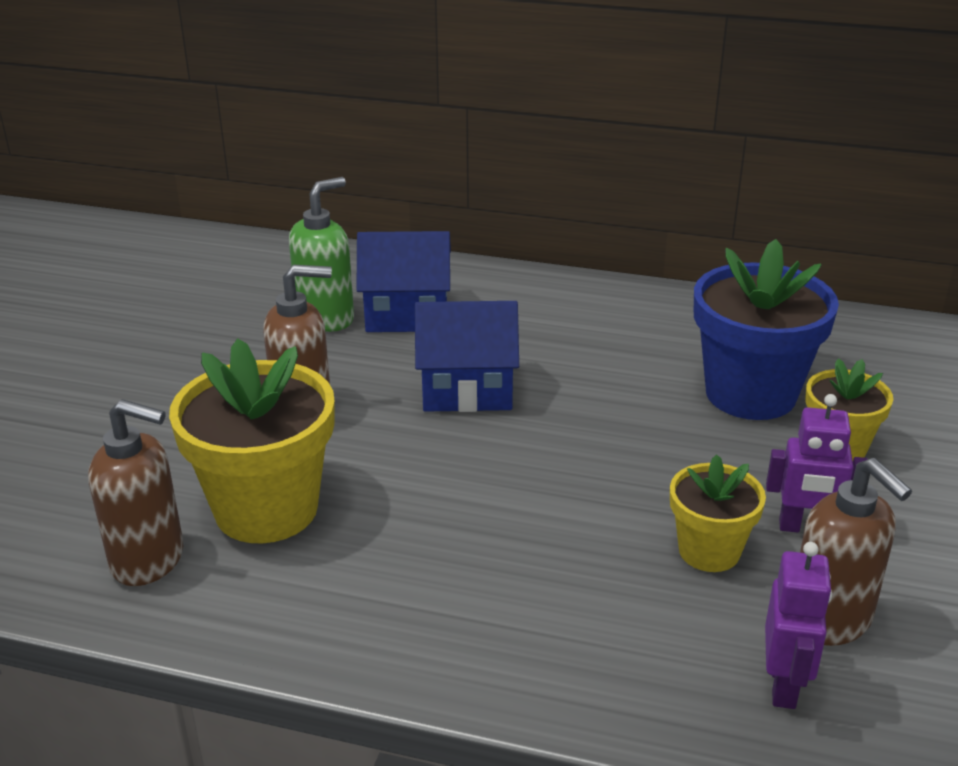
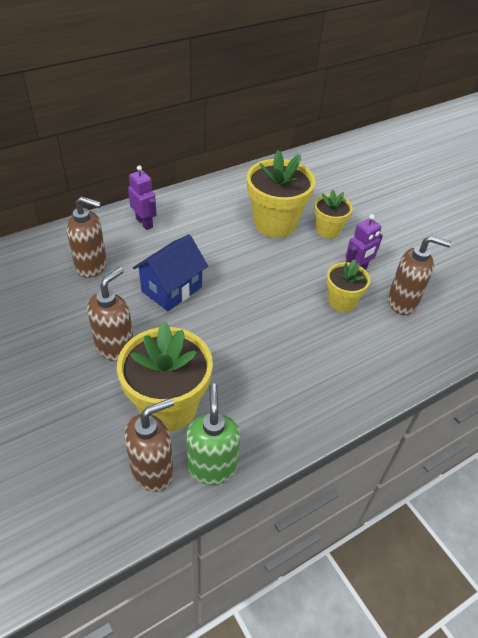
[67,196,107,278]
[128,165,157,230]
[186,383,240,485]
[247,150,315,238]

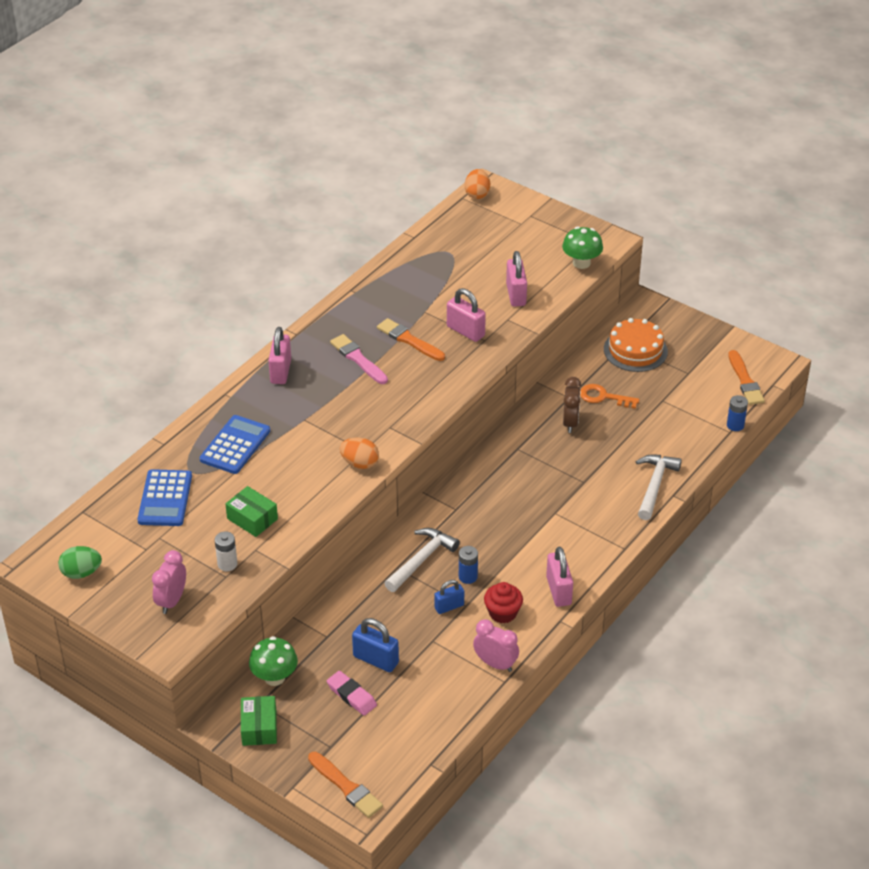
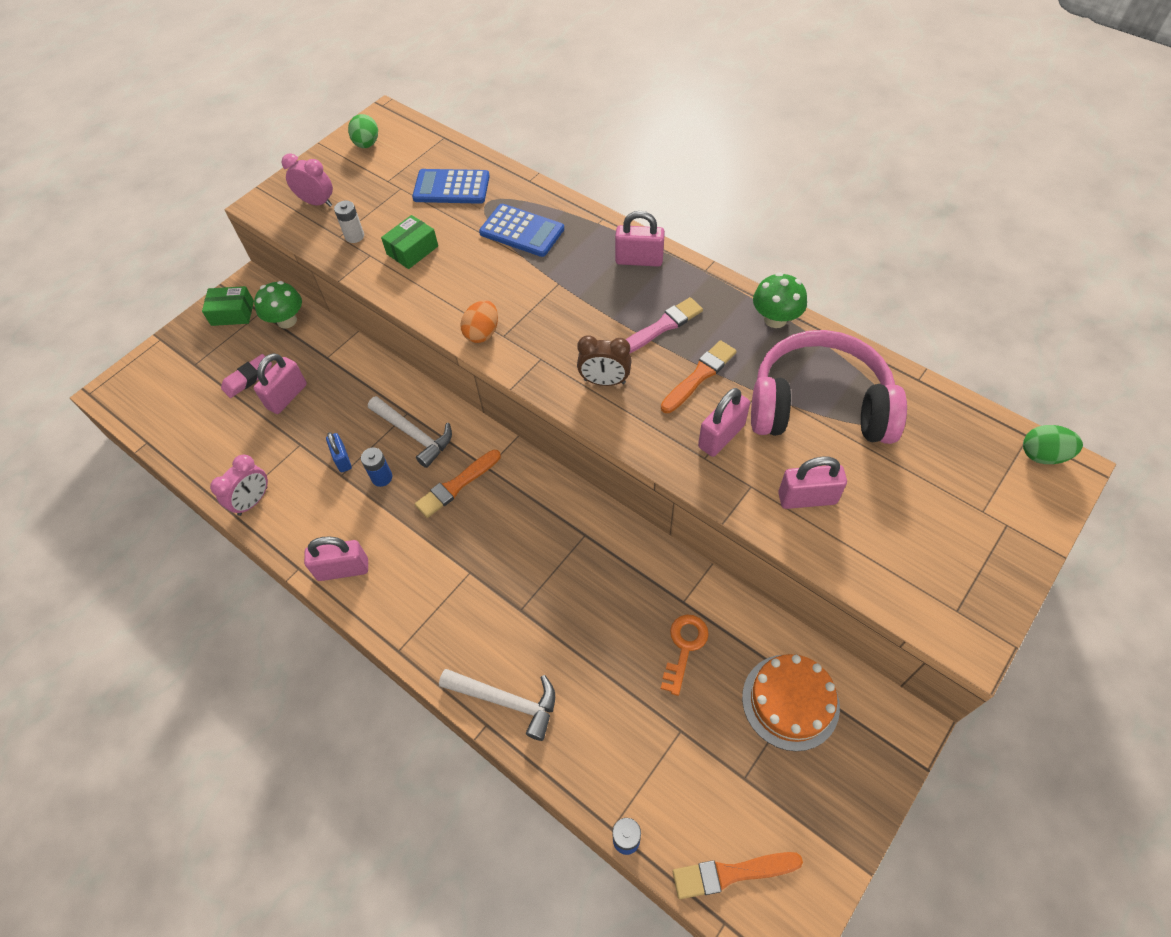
[253,353,307,414]
[415,450,501,518]
[577,335,631,386]
[751,330,907,444]
[753,272,807,328]
[1023,425,1083,464]
[484,582,523,623] (first image)

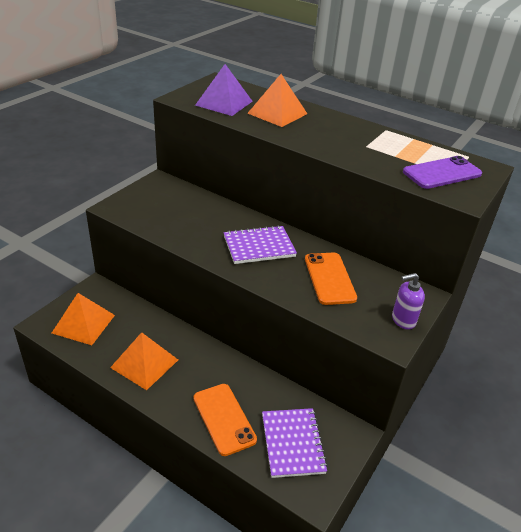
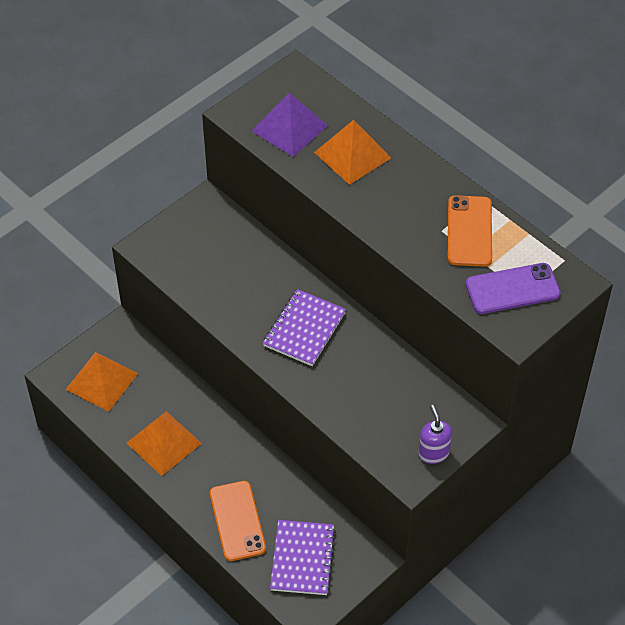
[263,289,346,366]
[418,405,452,464]
[448,195,492,267]

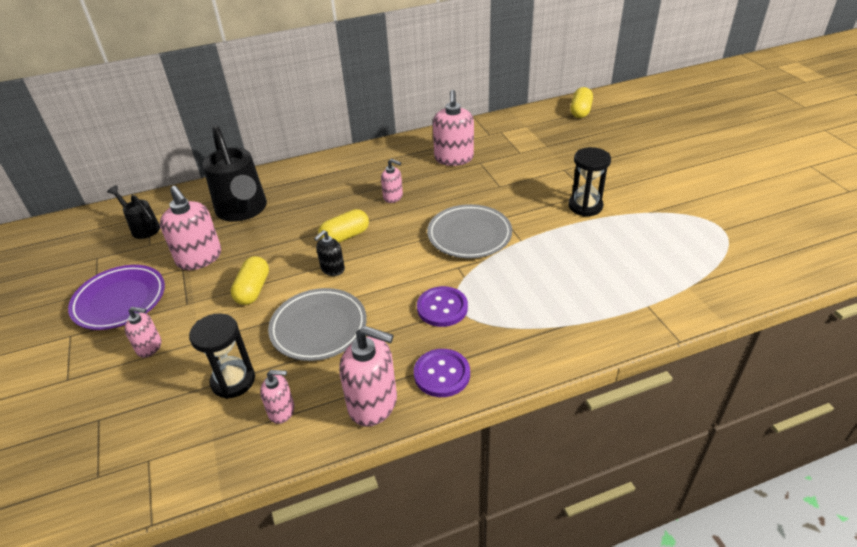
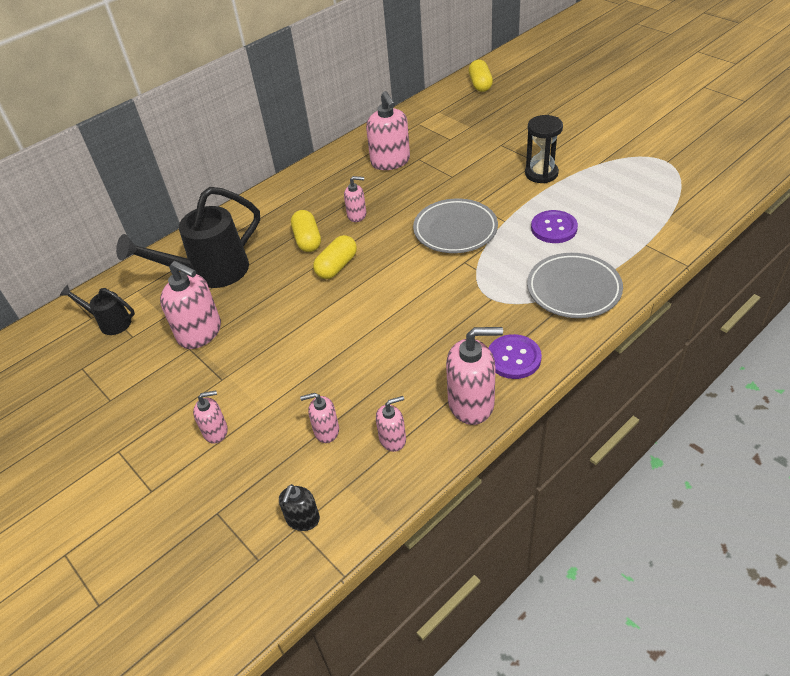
[116,187,260,288]
[279,484,320,531]
[291,210,321,252]
[300,393,339,443]
[527,253,623,318]
[531,210,578,243]
[68,265,165,330] (first image)

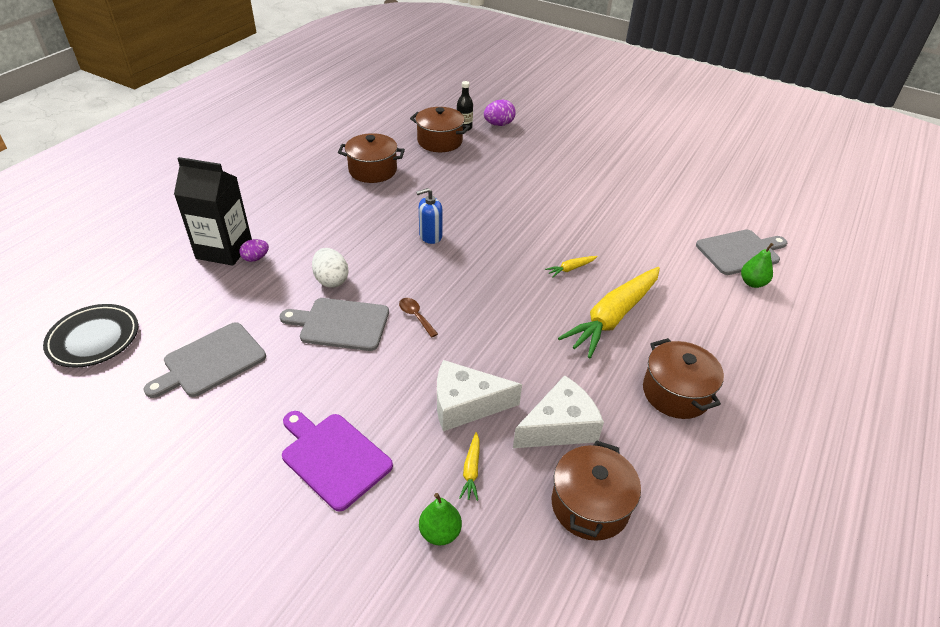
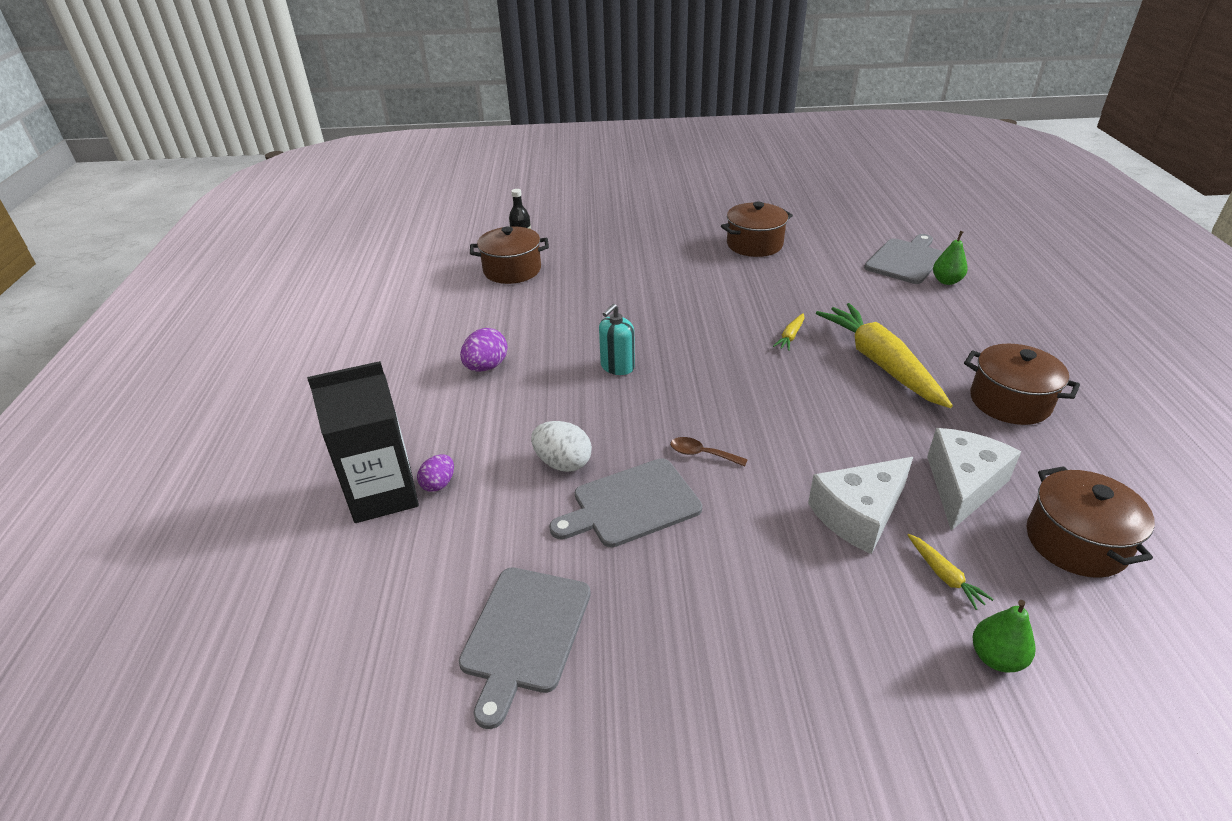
[460,328,508,372]
[599,304,635,375]
[721,202,793,257]
[816,303,953,408]
[43,304,138,368] (first image)
[282,411,393,512] (first image)

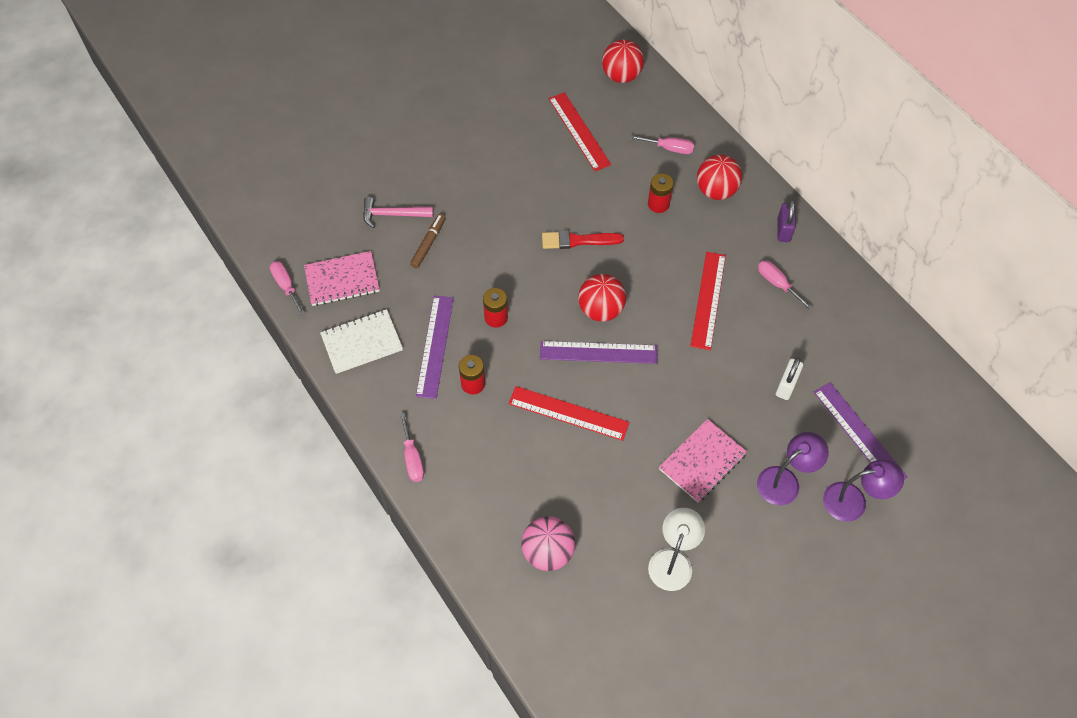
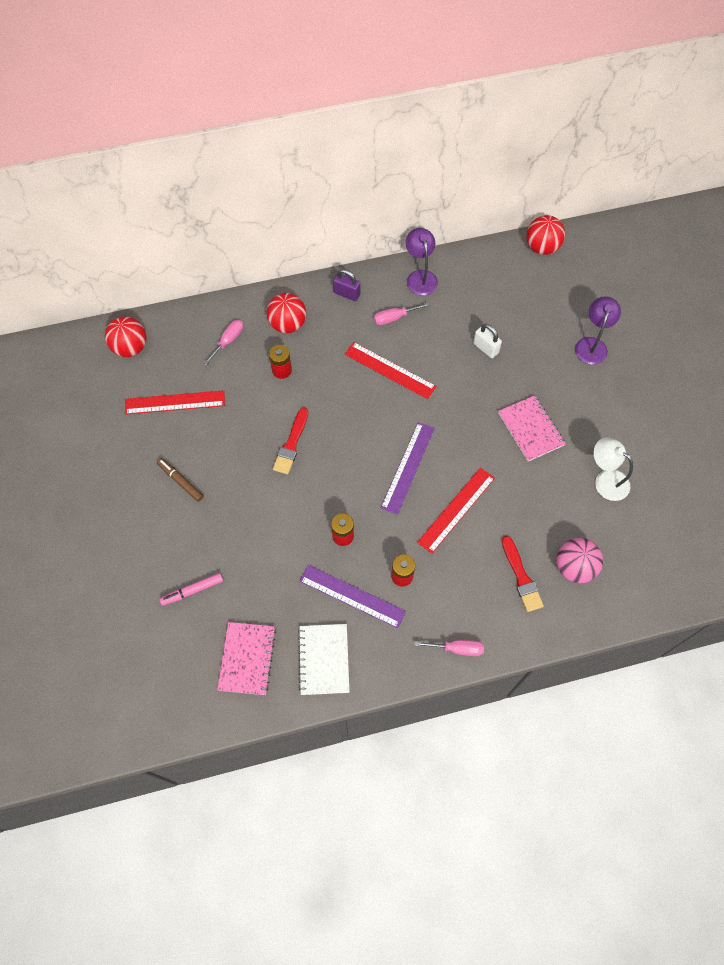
[157,458,204,502]
[159,573,223,606]
[405,228,438,296]
[502,536,544,612]
[526,215,565,255]
[269,261,305,315] (first image)
[814,382,908,479] (first image)

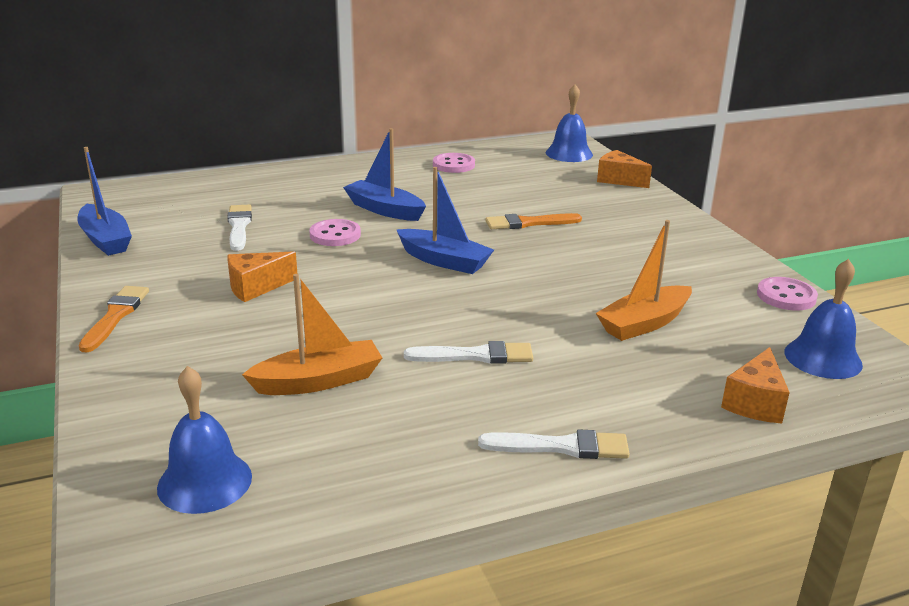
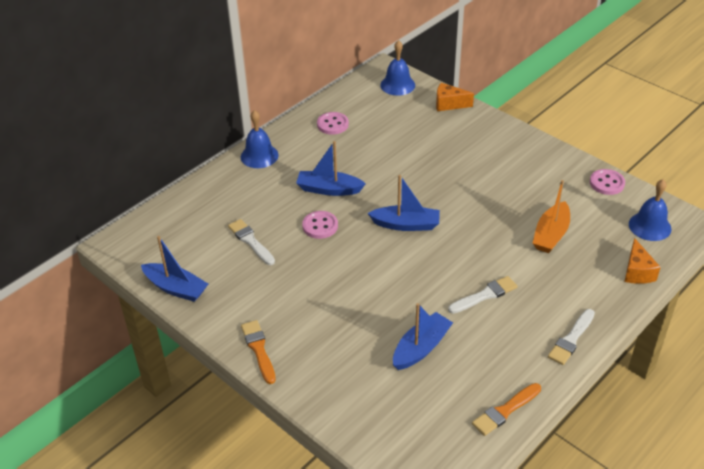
[241,110,279,168]
[393,303,453,370]
[472,383,541,436]
[548,309,595,365]
[227,251,297,302] (first image)

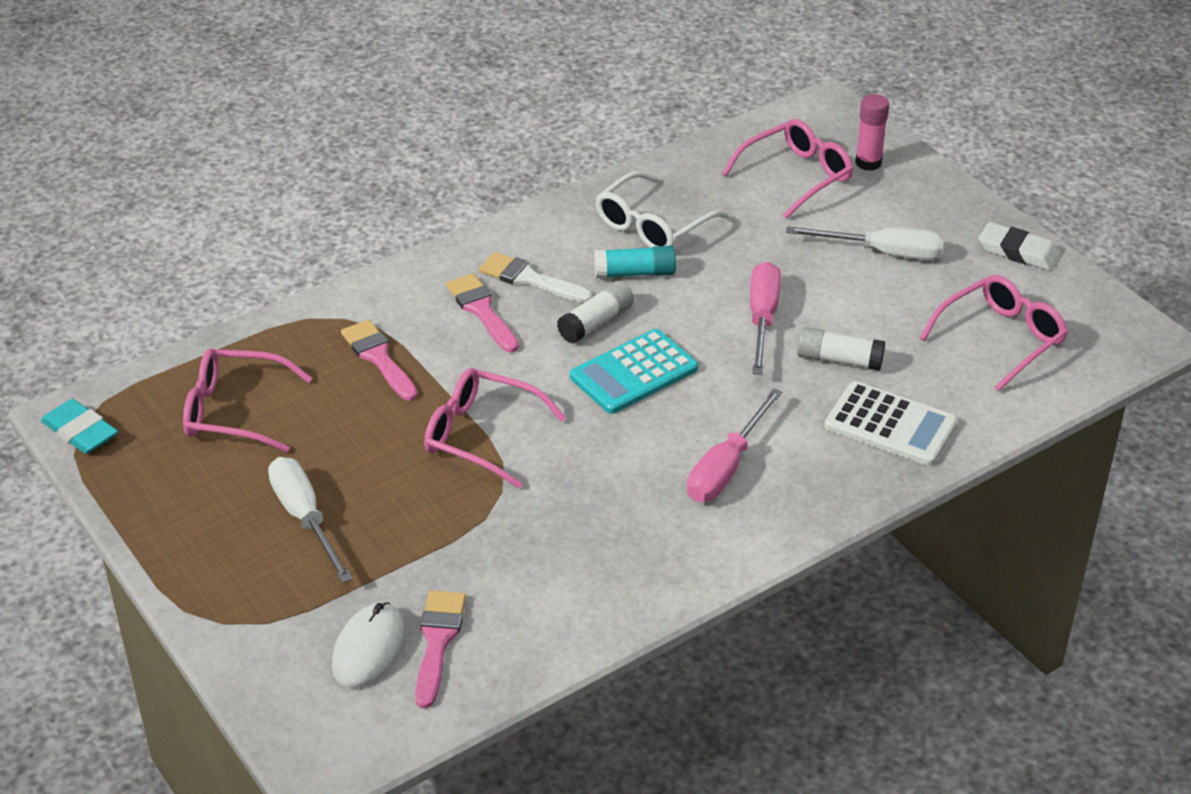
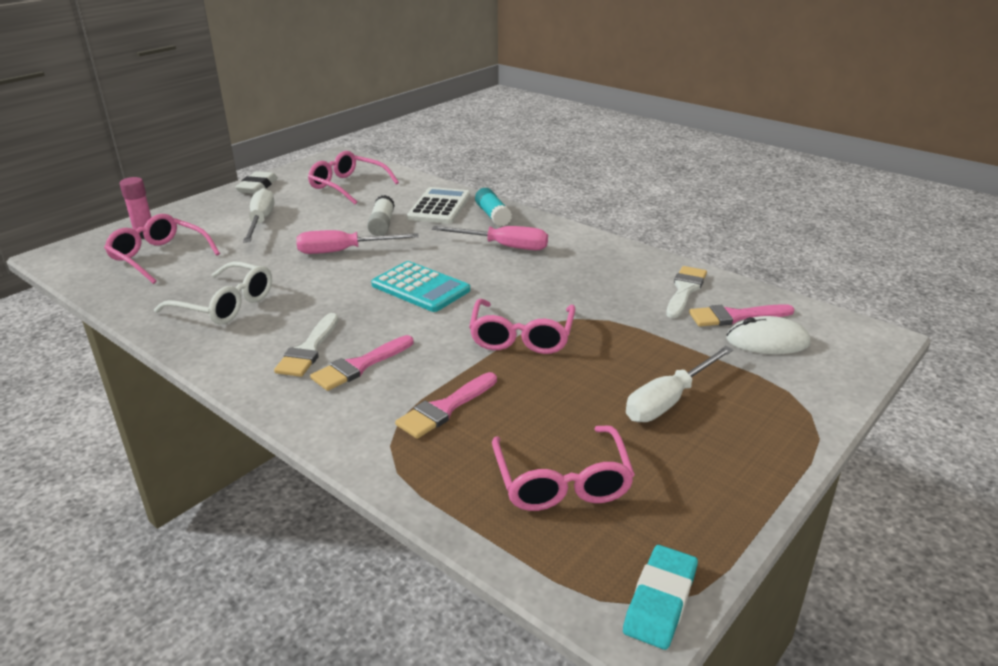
[475,188,512,226]
[666,266,707,318]
[557,281,634,344] (first image)

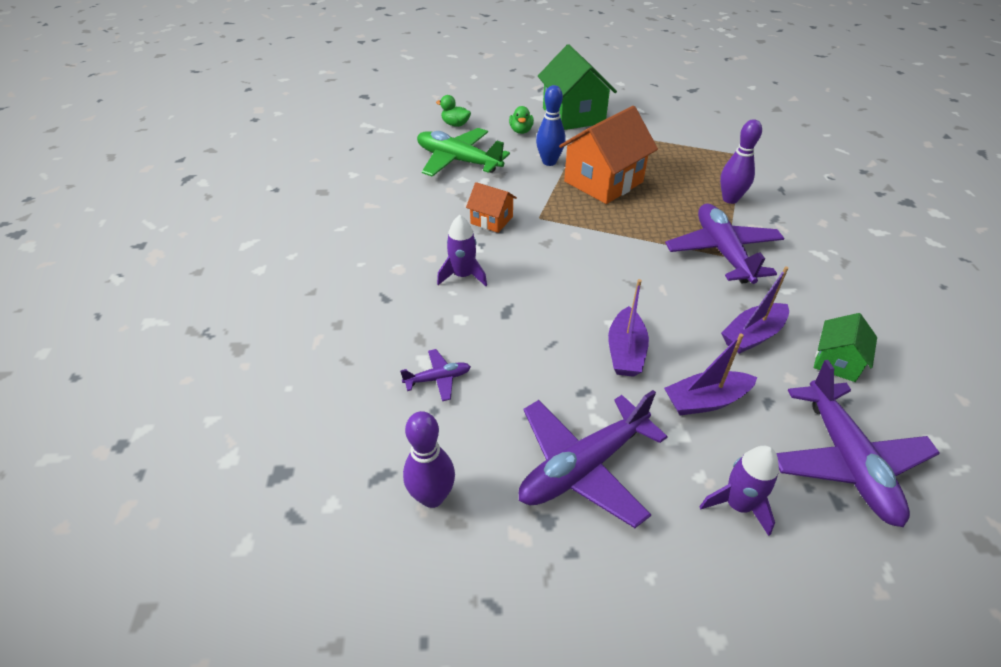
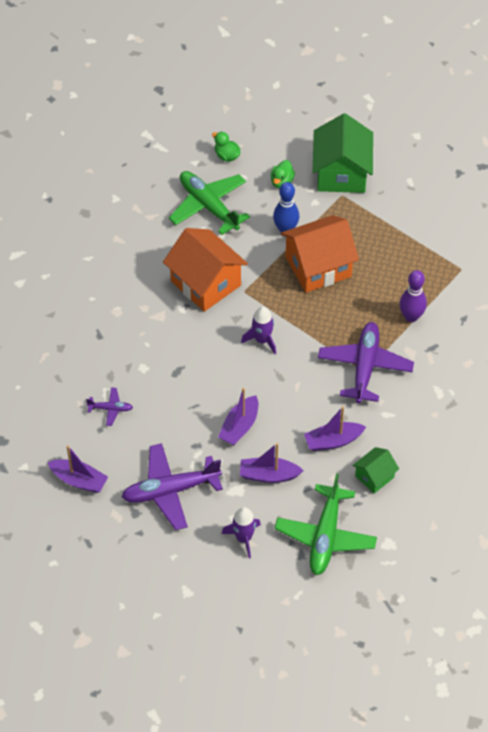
[48,445,108,493]
[163,228,248,312]
[241,307,276,354]
[275,473,377,575]

